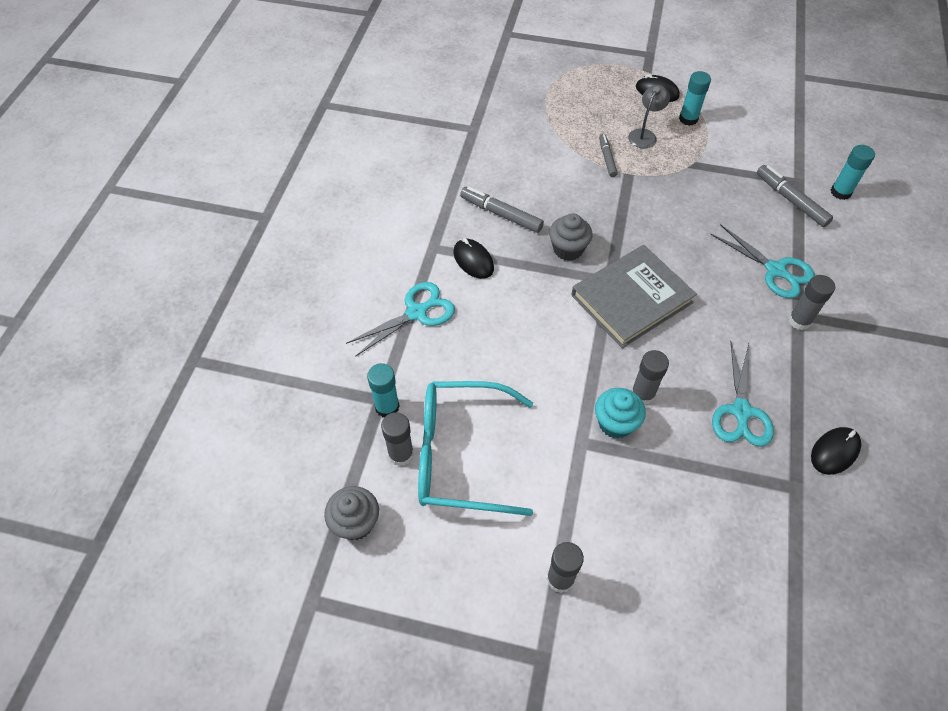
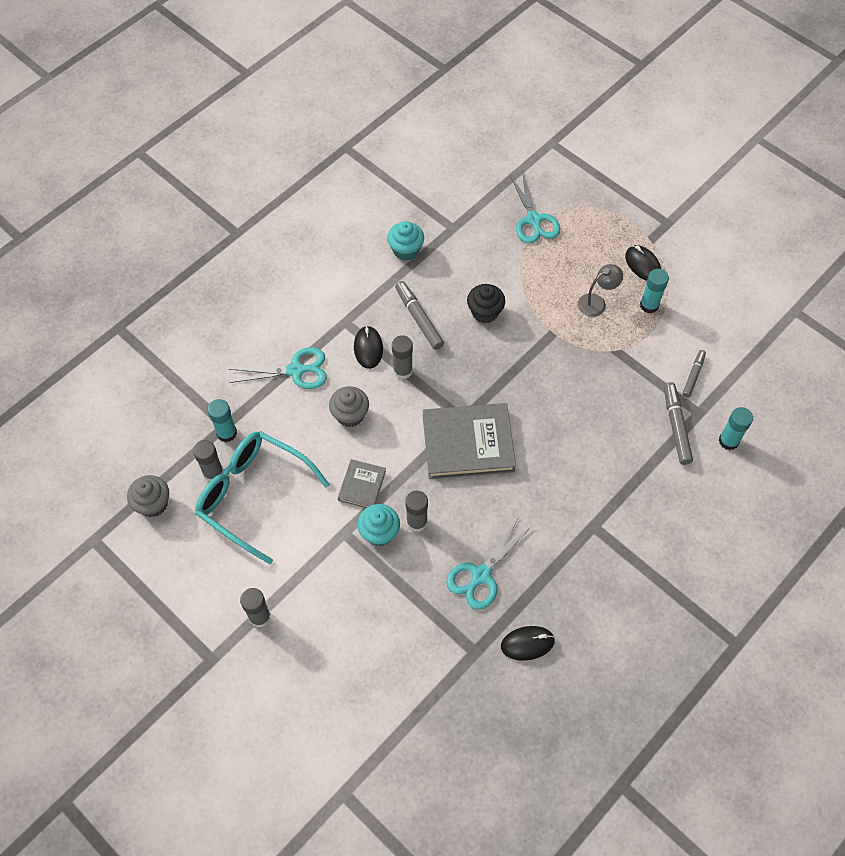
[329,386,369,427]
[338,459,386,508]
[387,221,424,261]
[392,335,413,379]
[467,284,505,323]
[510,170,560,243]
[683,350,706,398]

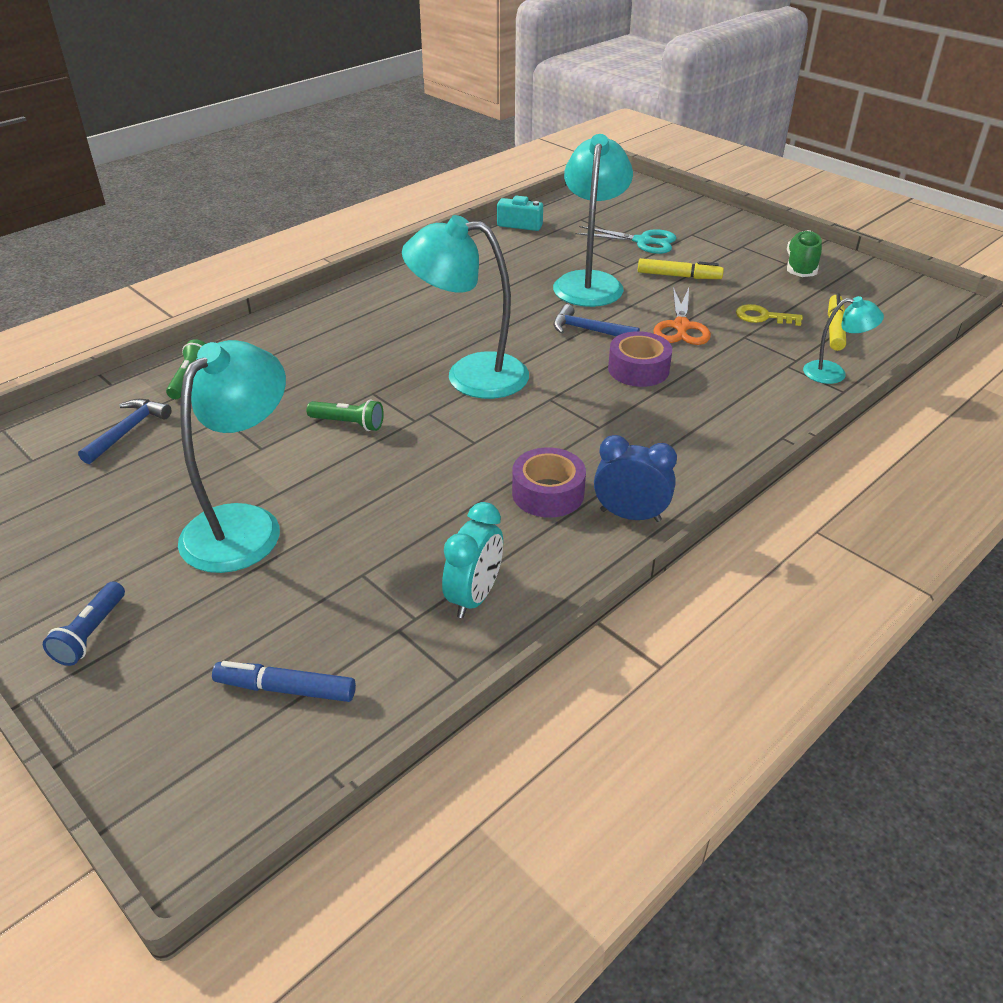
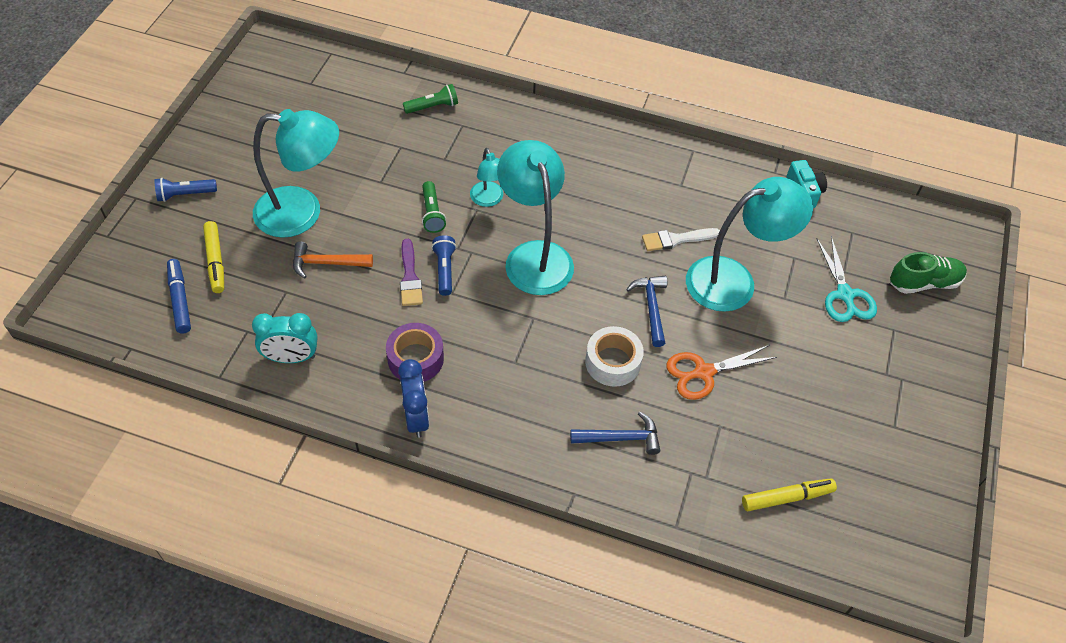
[203,221,224,293]
[293,242,373,279]
[400,239,423,306]
[431,235,456,296]
[470,148,503,207]
[570,412,660,455]
[585,326,644,387]
[642,228,720,251]
[890,252,967,294]
[736,304,803,326] (first image)

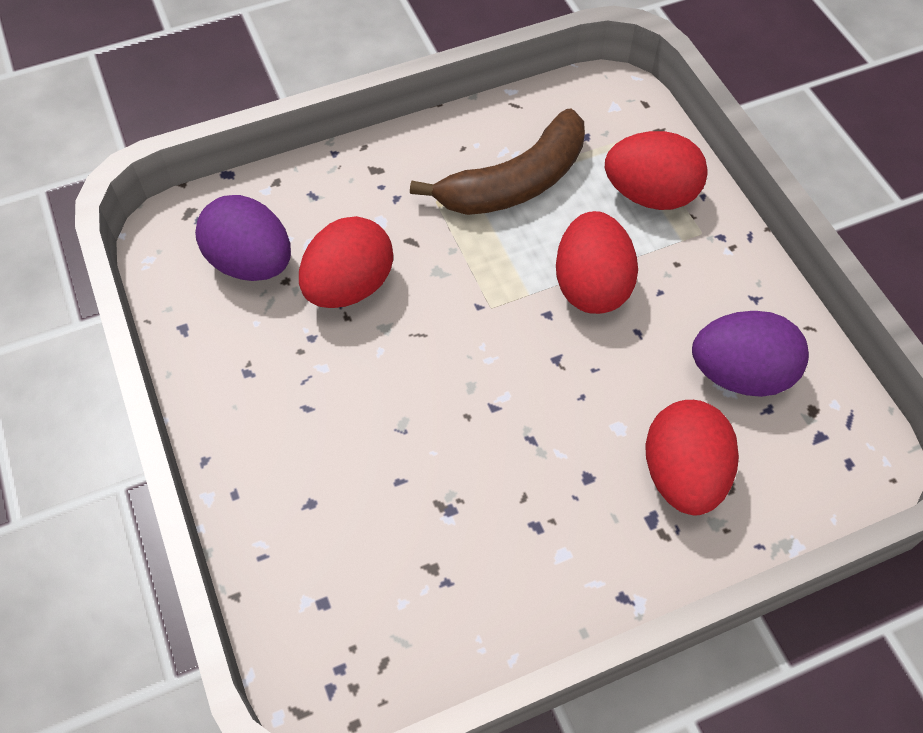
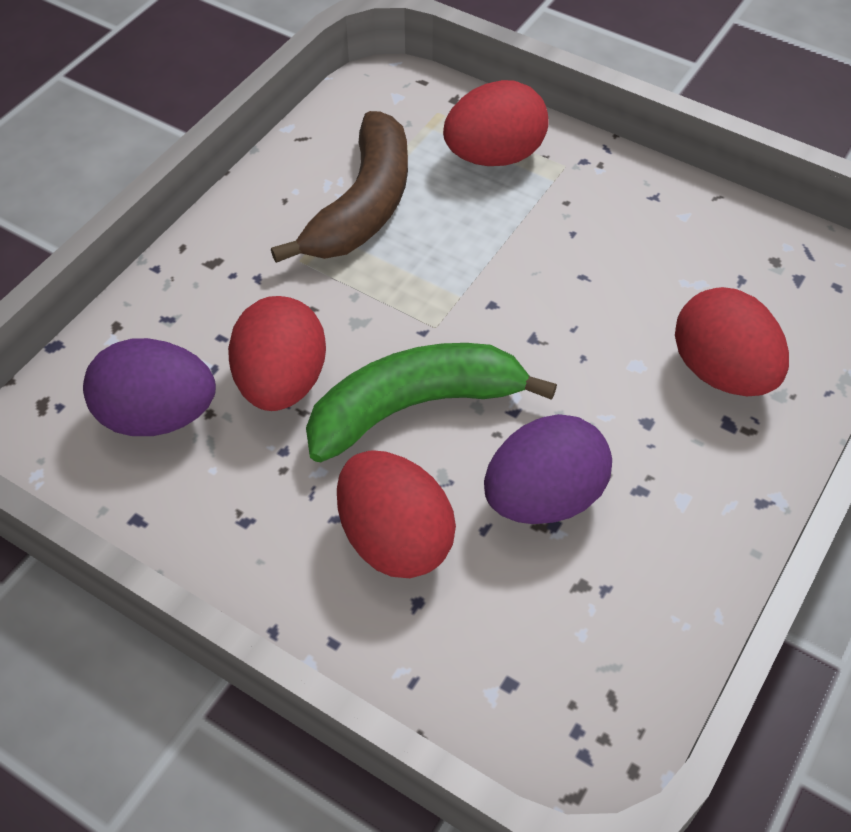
[306,343,557,462]
[337,450,456,578]
[484,414,612,524]

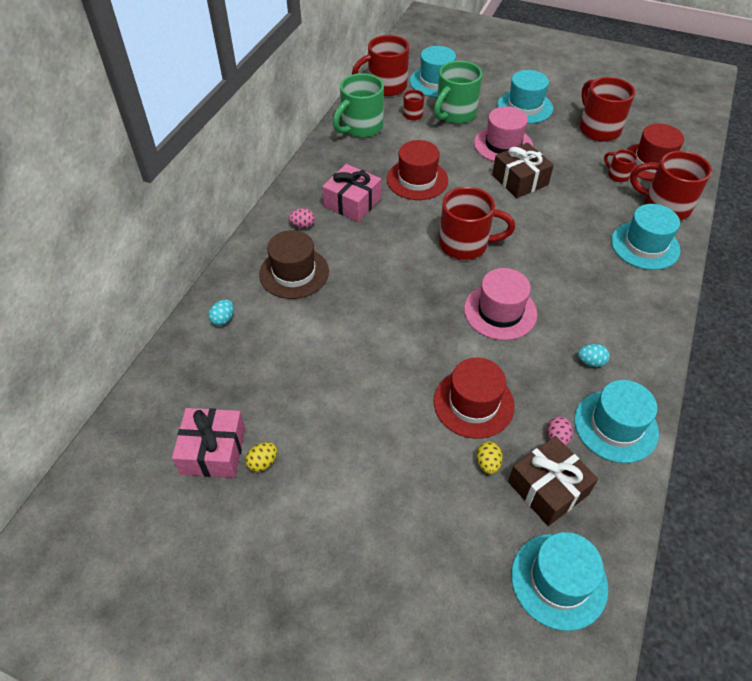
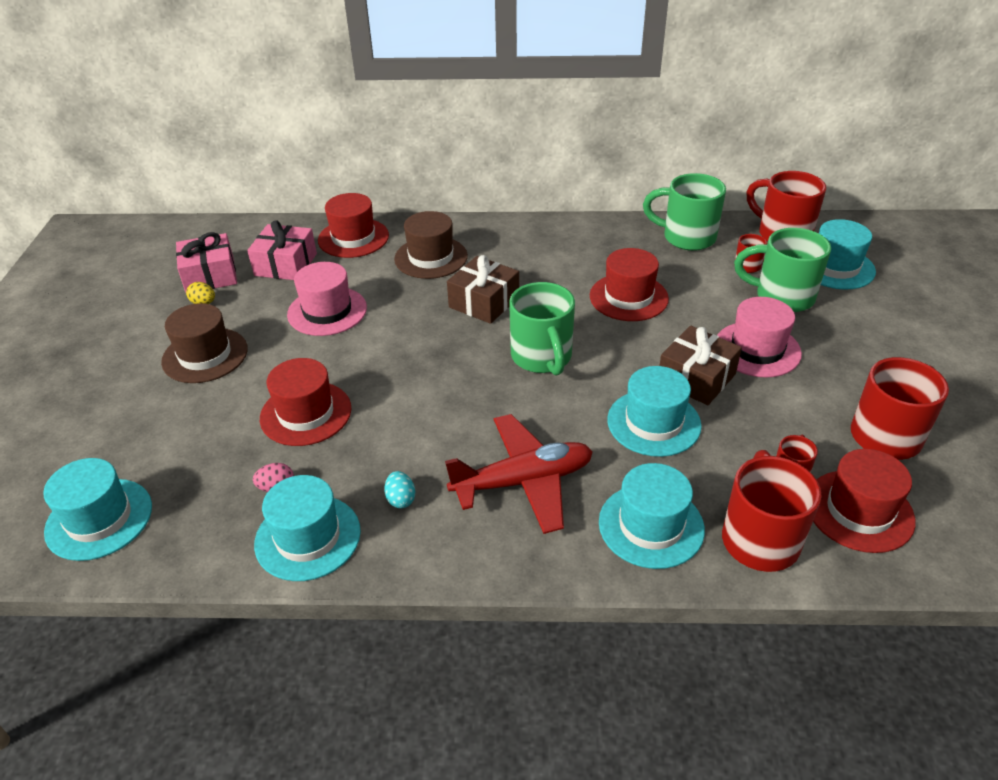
[161,303,248,383]
[247,220,317,280]
[287,262,367,336]
[318,193,389,258]
[445,414,593,534]
[447,255,519,324]
[509,282,575,375]
[607,366,702,457]
[289,208,315,228] (first image)
[476,442,503,474] (first image)

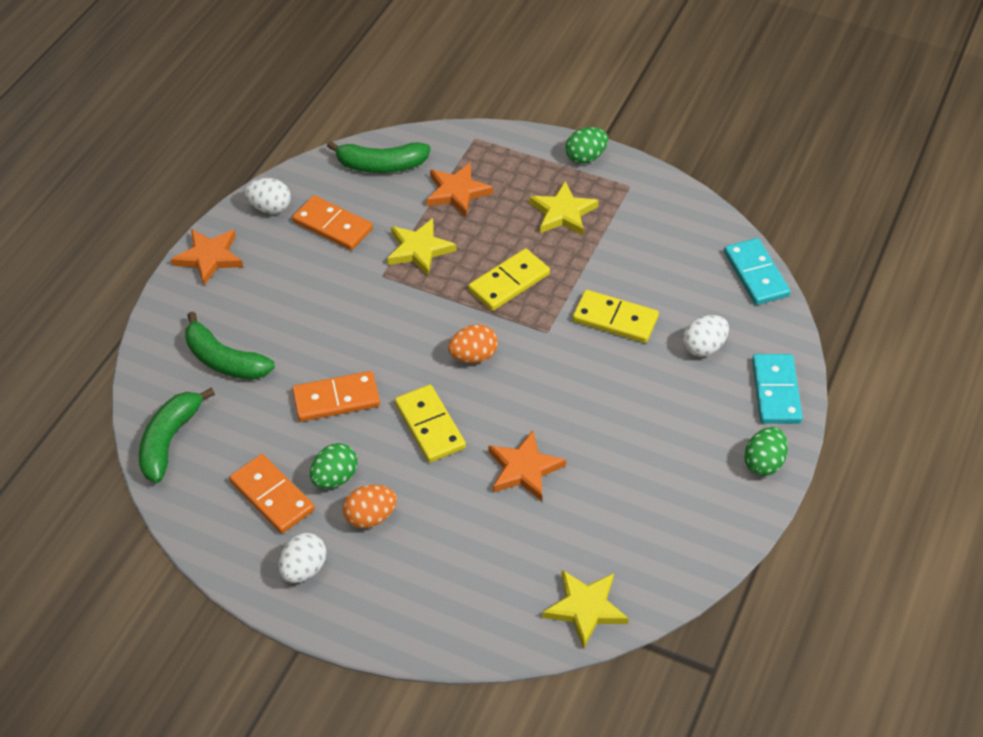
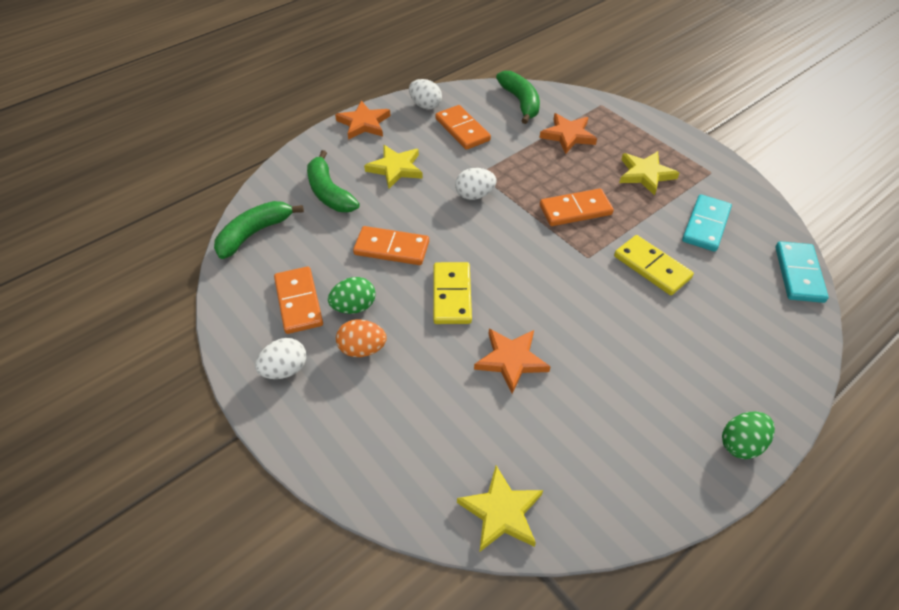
[364,145,423,189]
[455,168,497,200]
[496,71,540,124]
[540,188,614,226]
[682,195,732,252]
[448,324,498,363] (first image)
[565,127,608,164] (first image)

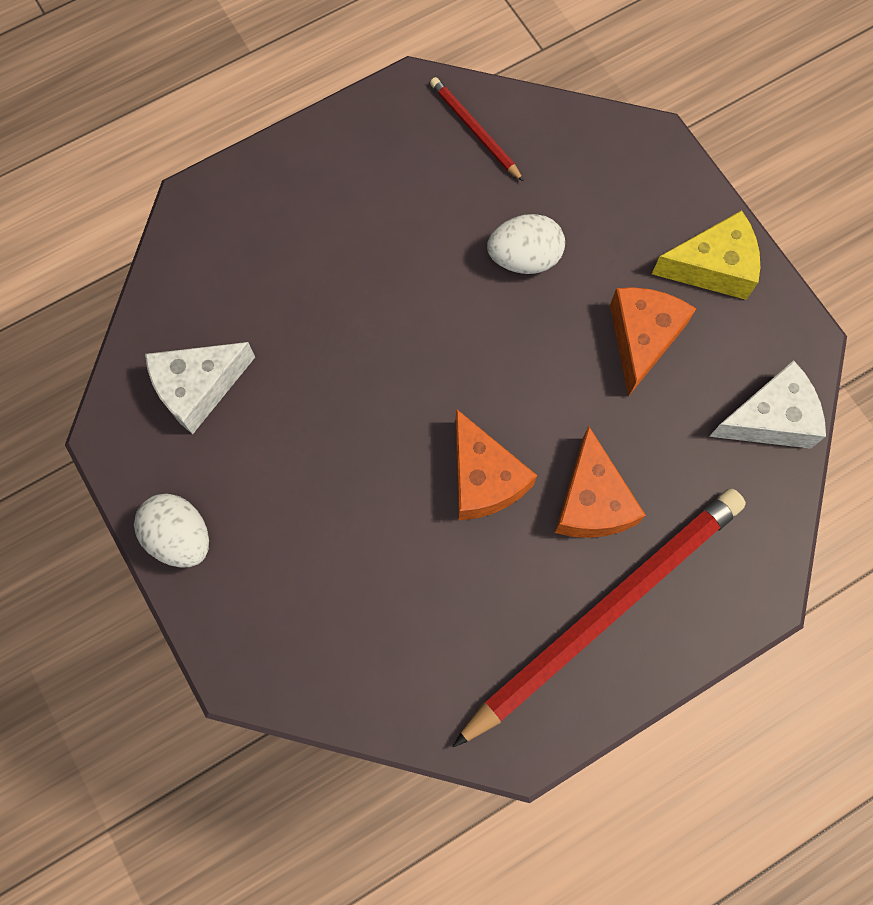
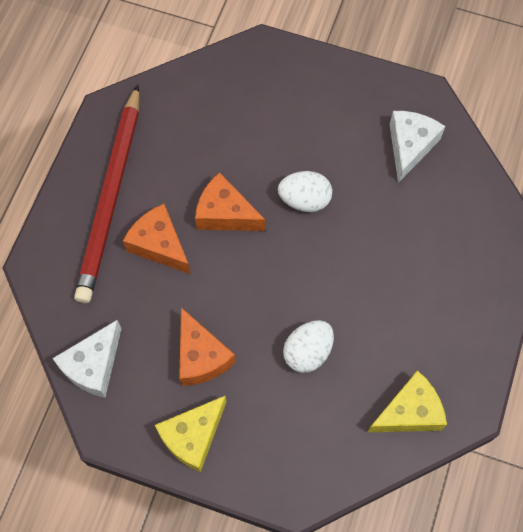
[278,171,332,212]
[368,370,447,432]

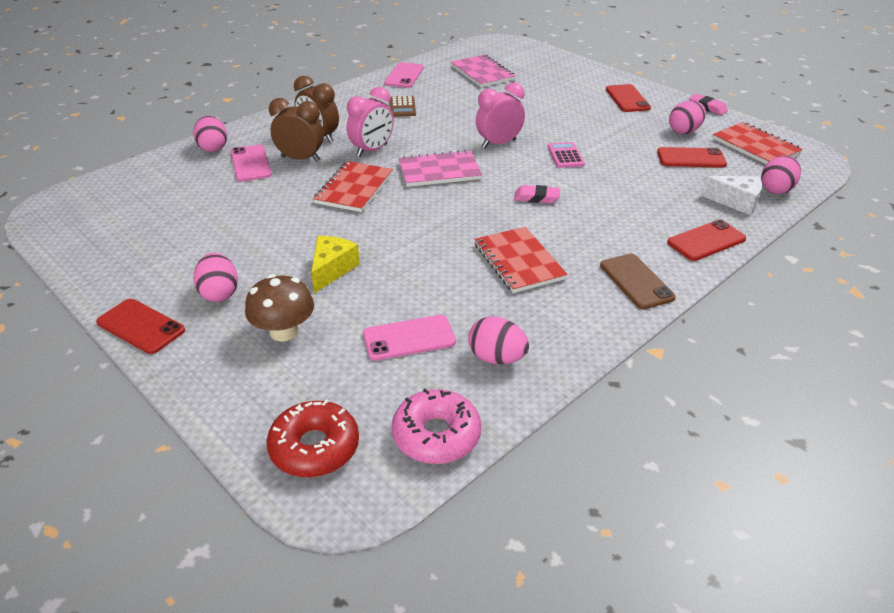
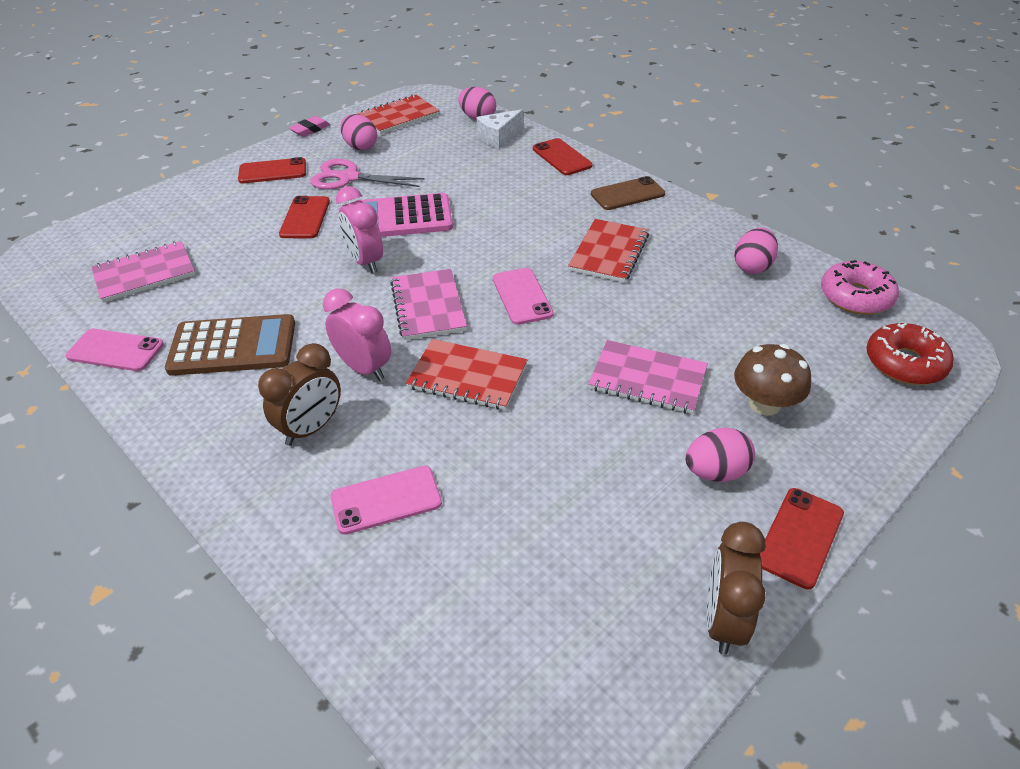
[165,314,295,376]
[279,196,330,238]
[310,159,425,190]
[356,193,453,237]
[477,109,523,149]
[493,268,553,325]
[568,219,649,283]
[588,340,708,414]
[706,522,766,655]
[193,116,227,152] (first image)
[514,185,560,203] (first image)

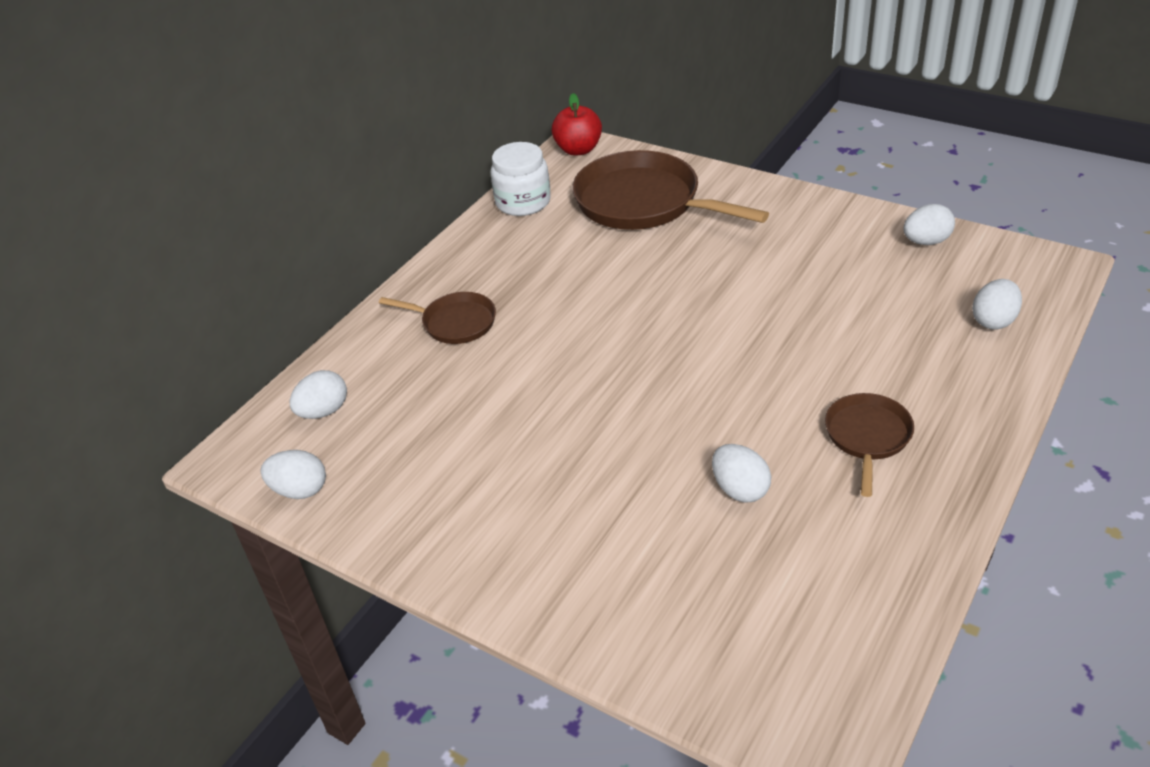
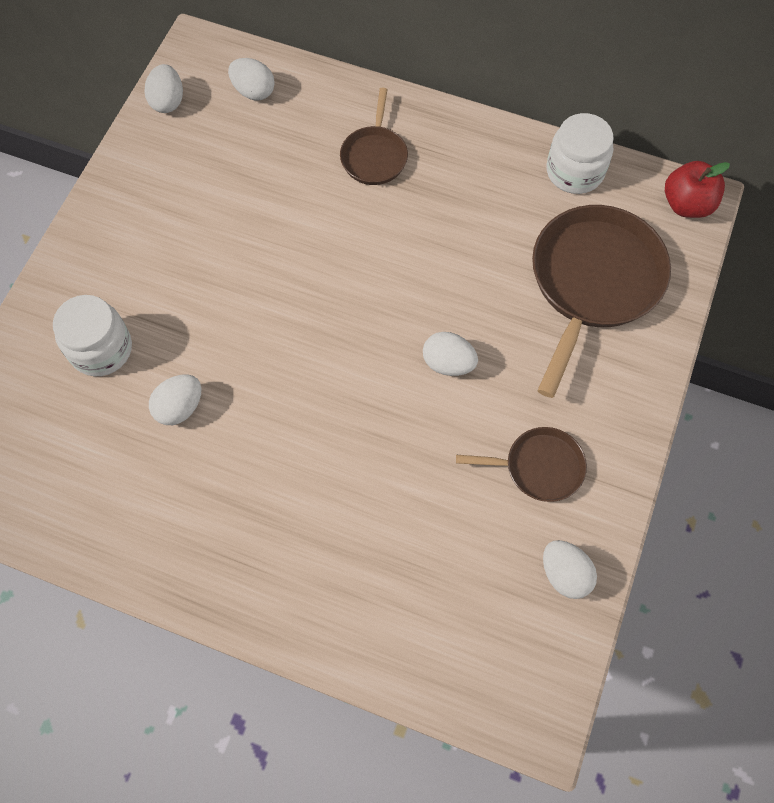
[53,295,132,376]
[423,332,478,376]
[456,427,587,502]

